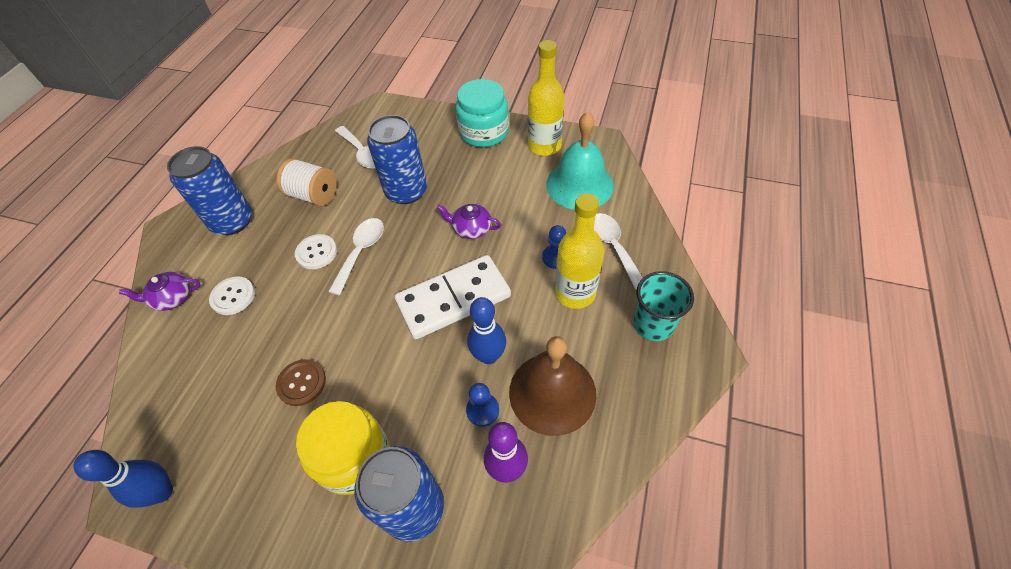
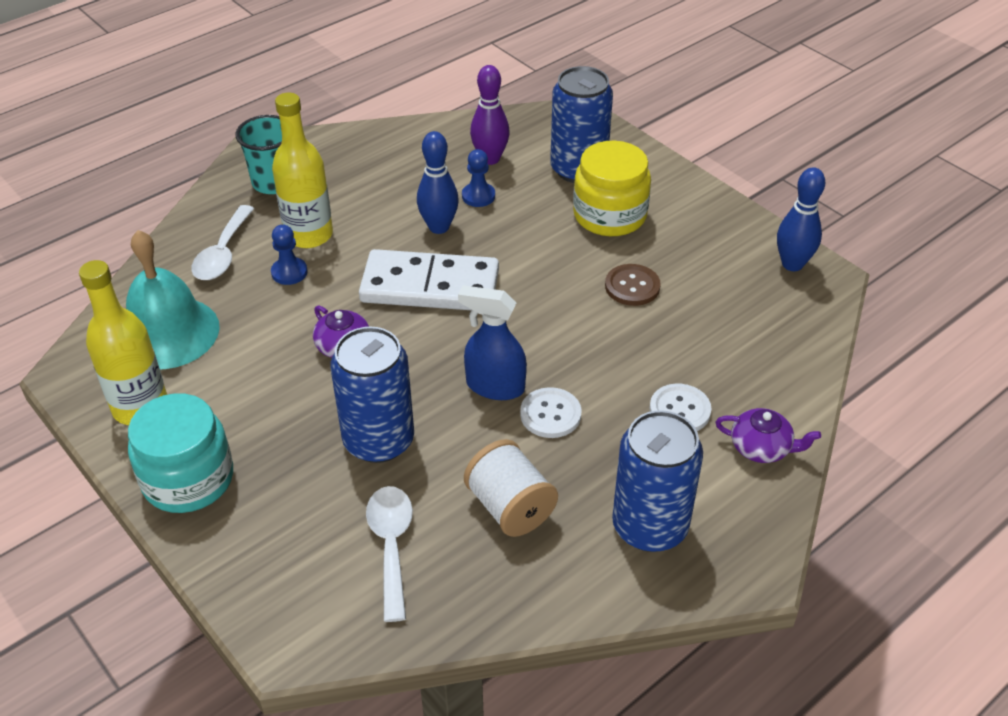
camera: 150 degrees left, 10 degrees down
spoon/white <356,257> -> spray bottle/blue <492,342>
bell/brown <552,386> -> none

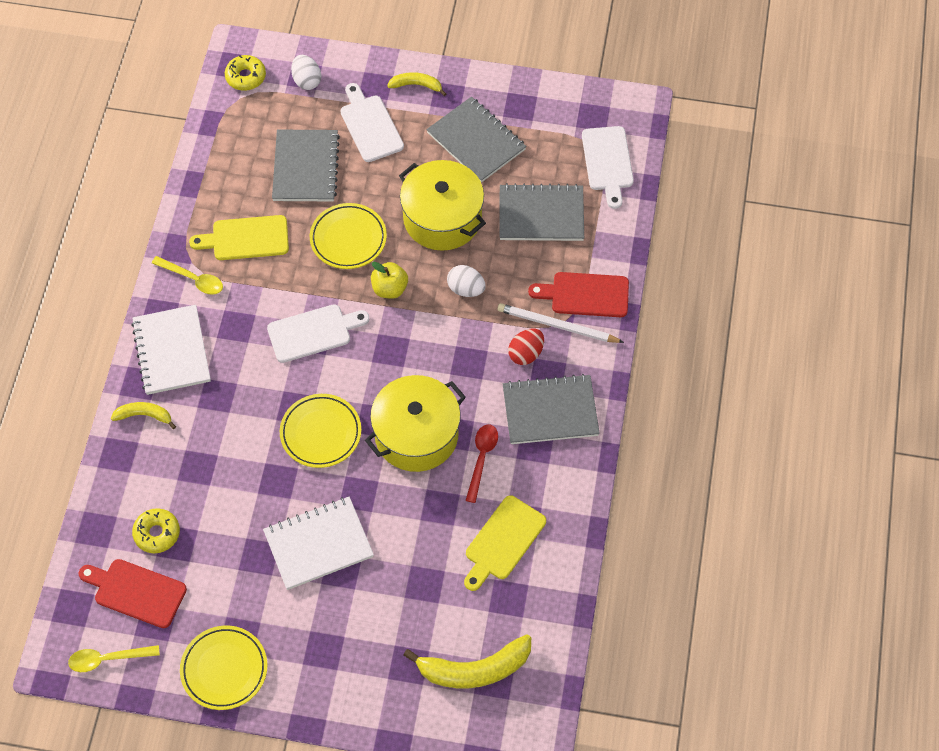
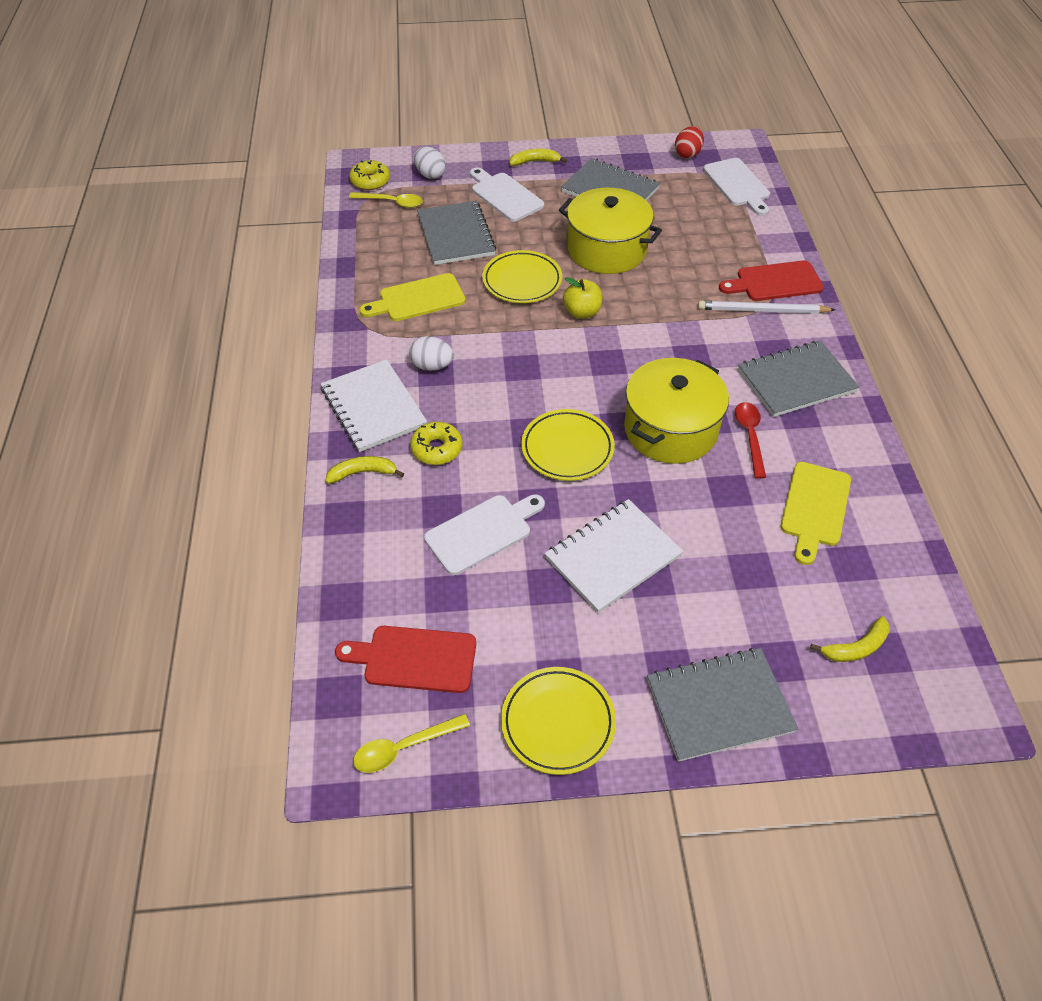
camera: 15 degrees left, 10 degrees down
notebook/grey <541,212> -> notebook/grey <722,705>, move
spoon/yellow <187,275> -> spoon/yellow <386,200>, move
egg/white <466,281> -> egg/white <431,353>, move
cutting board/white <318,333> -> cutting board/white <484,534>, move
egg/red <526,346> -> egg/red <689,142>, move
donut/yellow <156,530> -> donut/yellow <436,443>, move
banana/yellow <467,661> -> banana/yellow <850,639>, x0.55

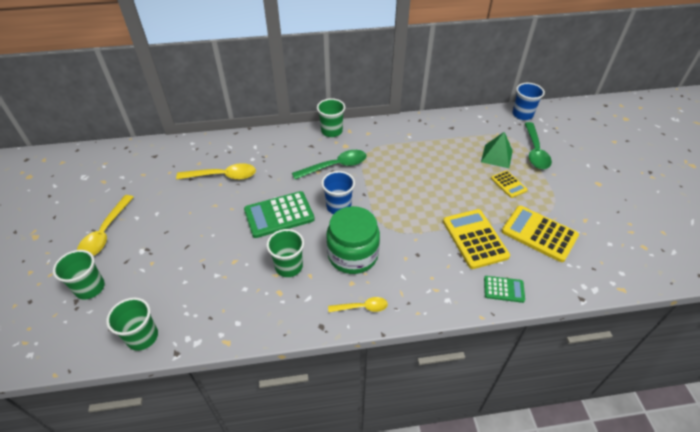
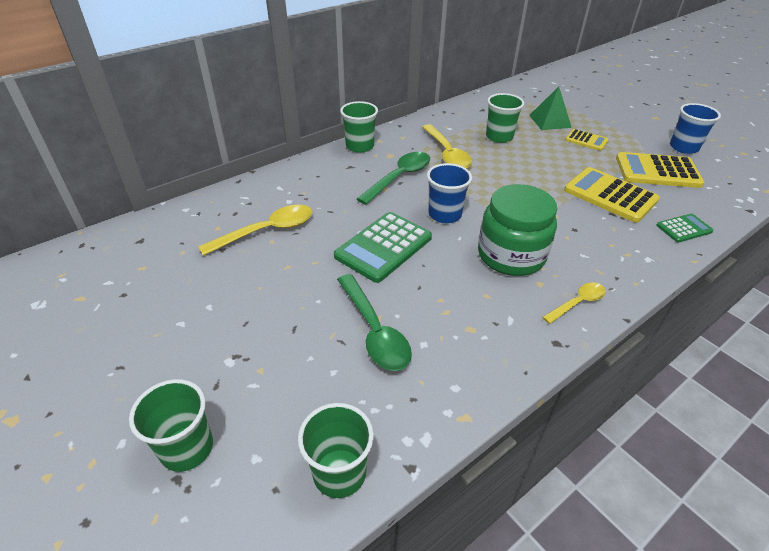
camera: 30 degrees left, 5 degrees down
cup/blue <528,101> -> cup/blue <695,128>, move
spoon/green <538,145> -> spoon/green <374,322>, move
spoon/yellow <105,225> -> spoon/yellow <447,146>, move
cup/green <285,253> -> cup/green <505,118>, move

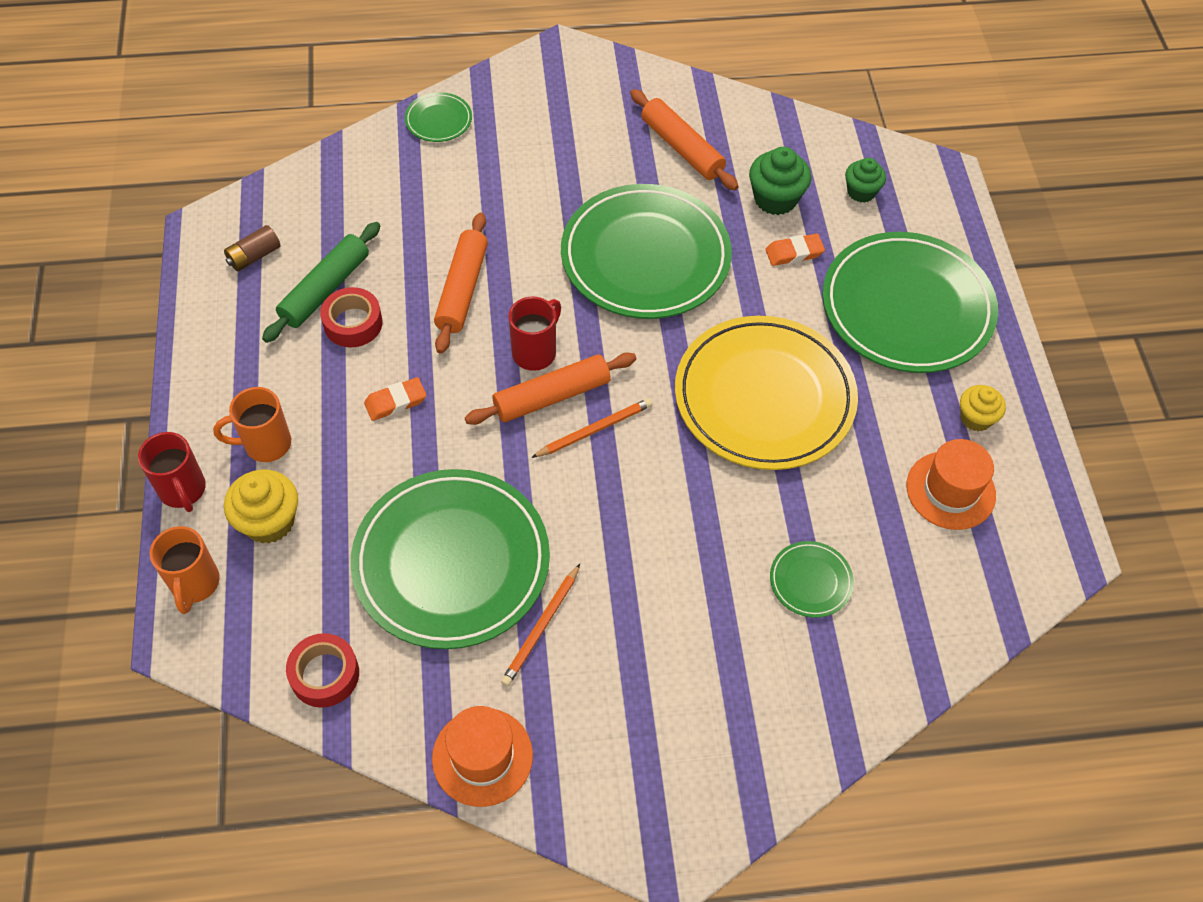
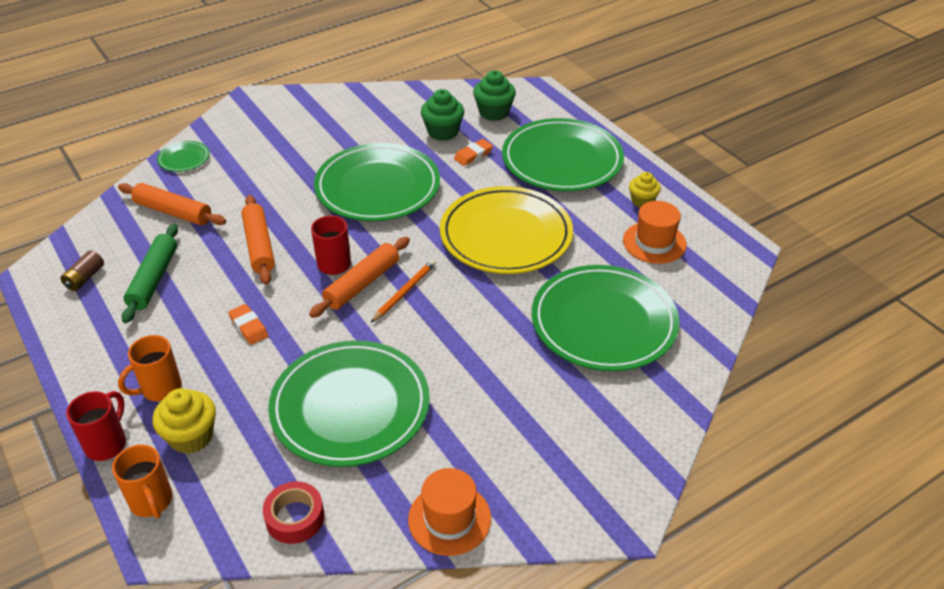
camera: 25 degrees left, 15 degrees down
rolling pin/orange <684,139> -> rolling pin/orange <172,204>, move
cupcake/green <865,180> -> cupcake/green <494,95>, x1.51
tape/red <351,317> -> none
eraser/orange <395,399> -> eraser/orange <248,324>, 75 degrees counterclockwise
mug/red <172,472> -> mug/red <96,426>, 105 degrees counterclockwise
plate/green <812,579> -> plate/green <606,318>, x2.36
pencil/orange <540,625> -> none

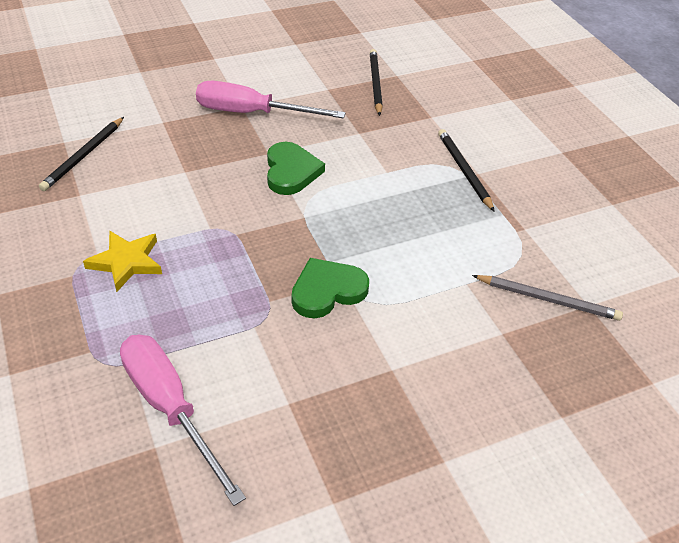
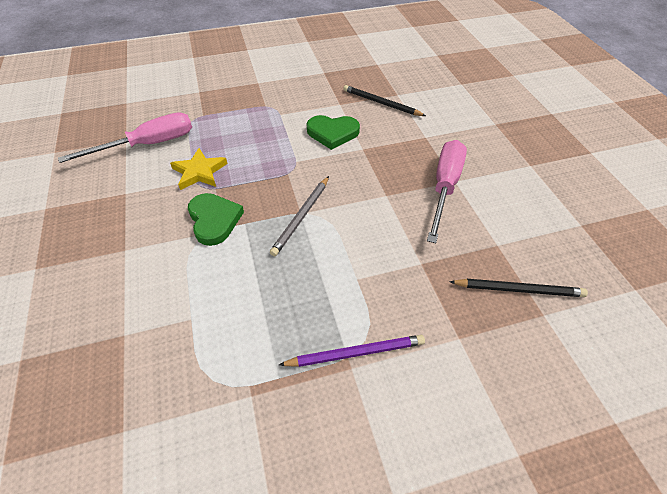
camera: 100 degrees right, 5 degrees up
pencil/black <466,170> -> pencil/purple <352,351>
heart/green <296,168> -> heart/green <333,132>, move
star/yellow <122,261> -> star/yellow <198,169>, move
pencil/grey <547,298> -> pencil/grey <299,216>, move

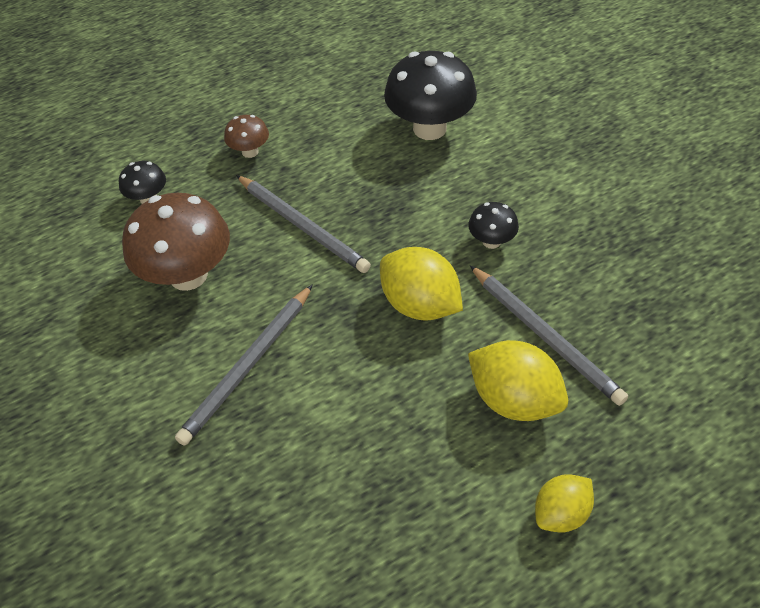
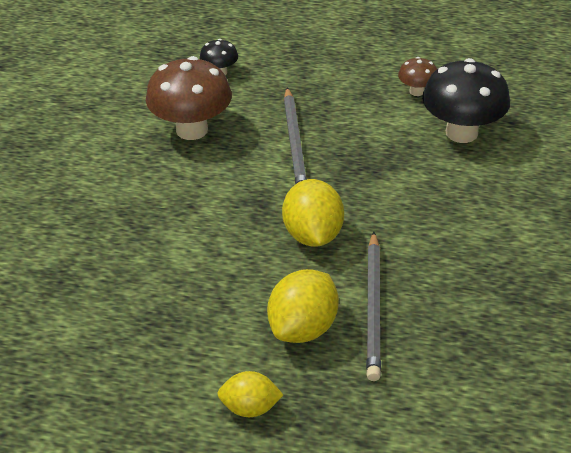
camera: 40 degrees right, 10 degrees down
mushroom/brown <246,136> -> mushroom/brown <417,76>, move
mushroom/black <493,225> -> none
pencil/grey <244,364> -> none
lemon/yellow <518,380> -> lemon/yellow <303,306>, 45 degrees clockwise

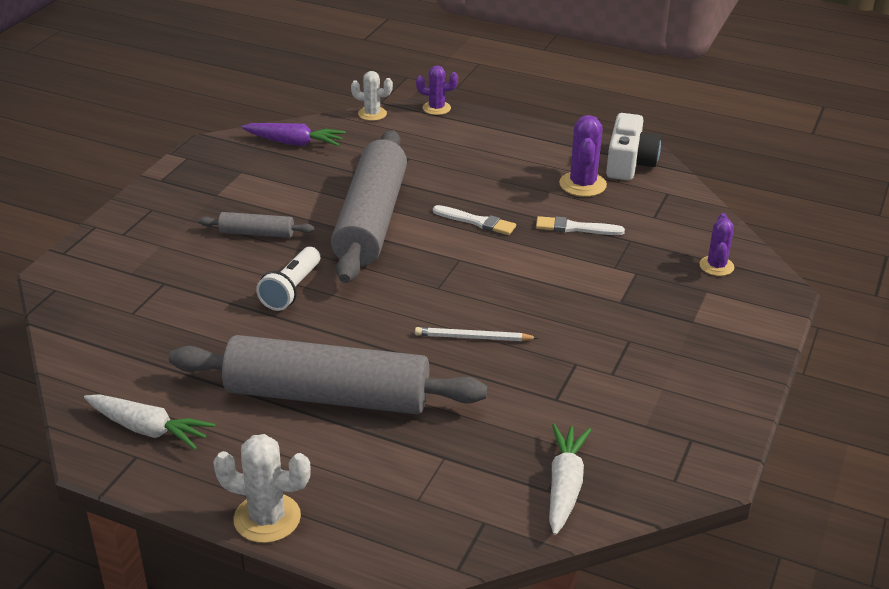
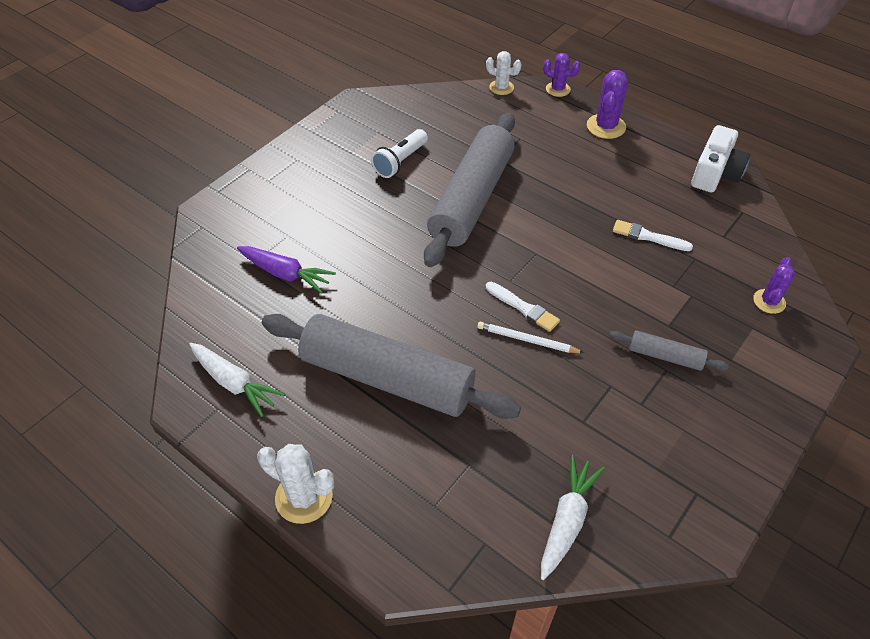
camera: 15 degrees right, 15 degrees up
cactus/purple <583,156> -> cactus/purple <607,104>, move
carrot/purple <293,134> -> carrot/purple <286,269>, move
brush/white <474,220> -> brush/white <523,307>, move
rolling pin/grey <256,225> -> rolling pin/grey <669,350>, move
flashlight/white <288,279> -> flashlight/white <399,153>, move

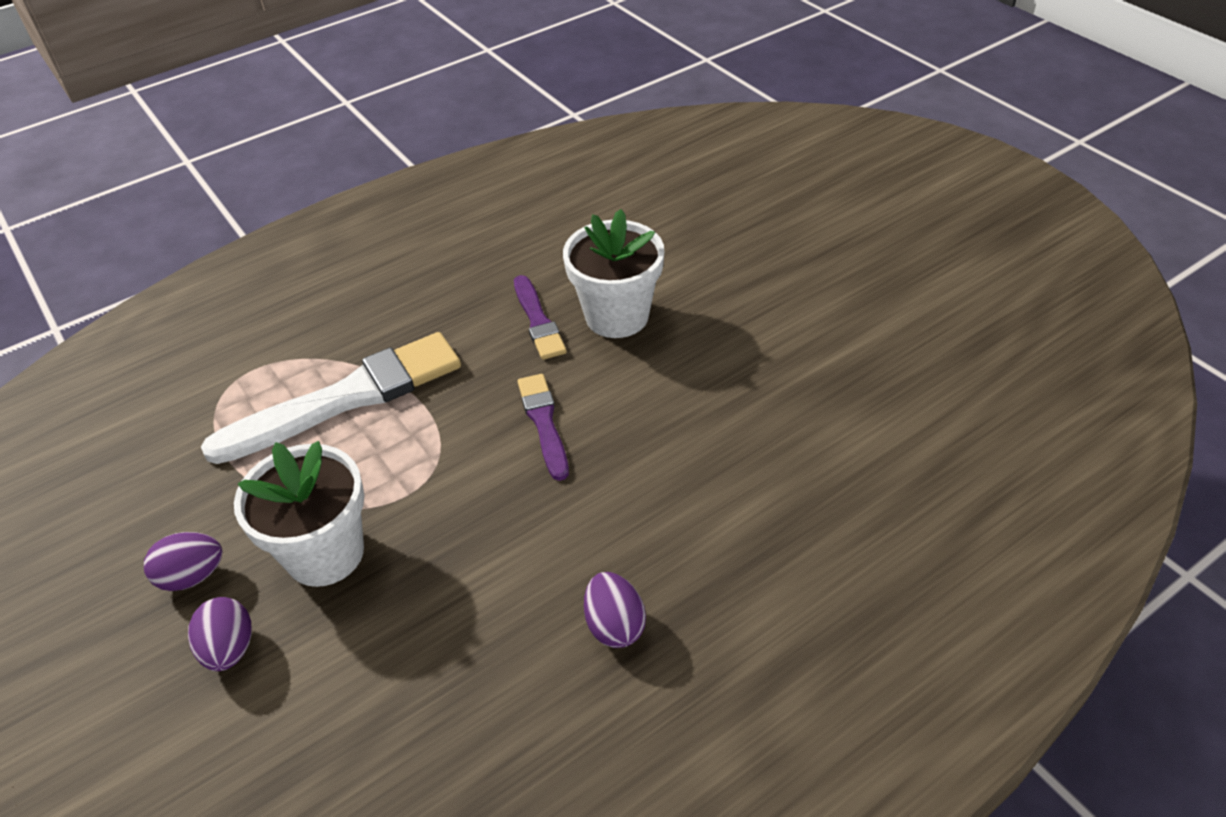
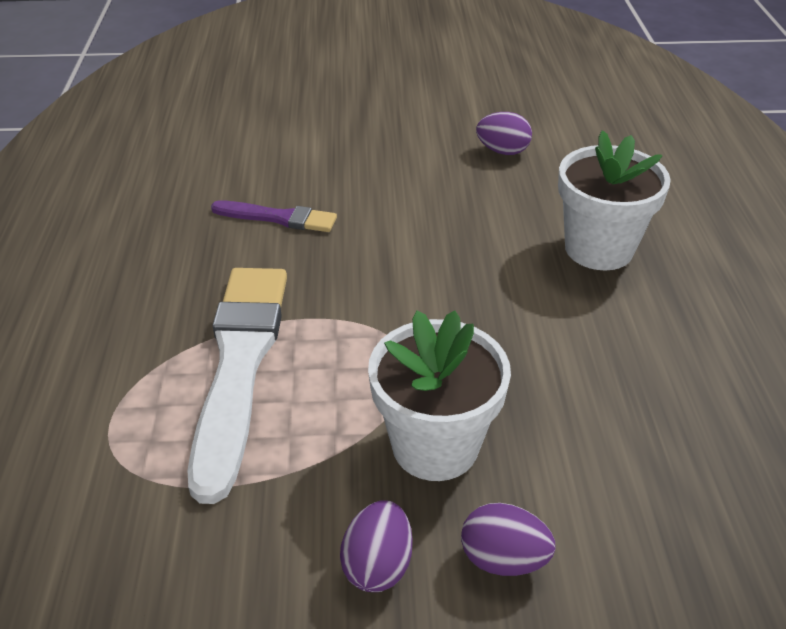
camera: 60 degrees left, 5 degrees down
flower pot/white <613,273> -> flower pot/white <614,200>, move
brush/purple <543,427> -> none
egg/purple <615,610> -> egg/purple <504,133>, move

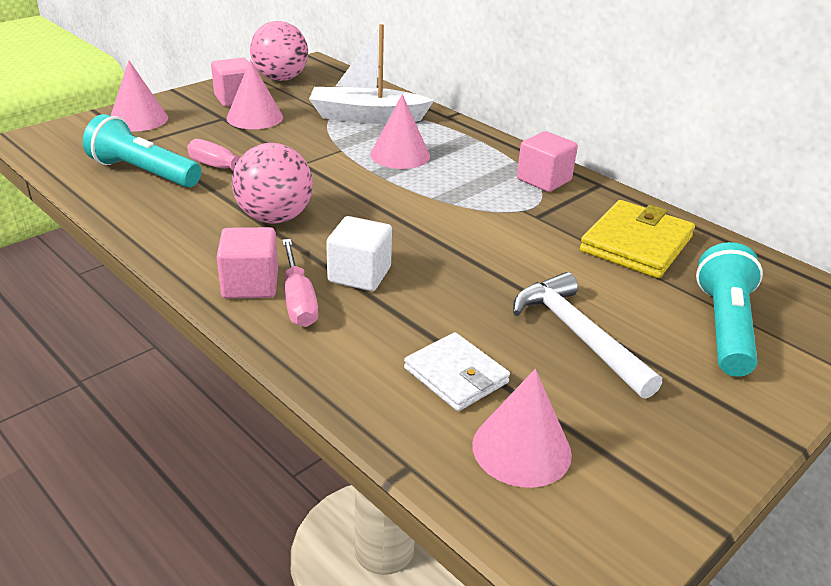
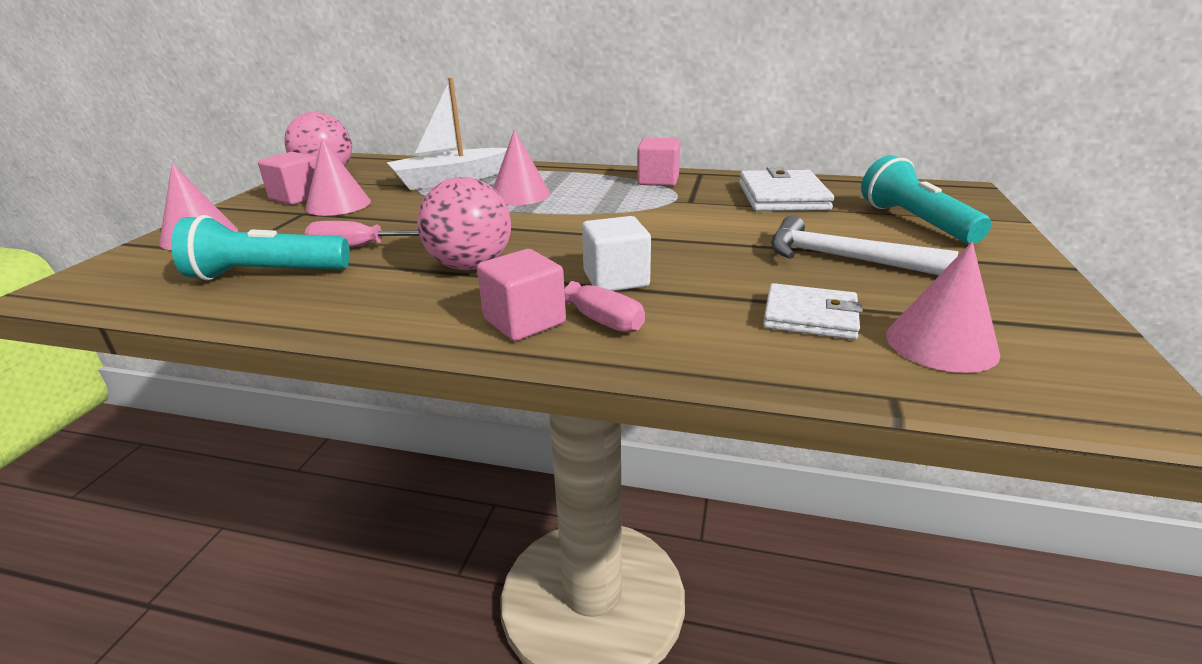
camera: 30 degrees left, 5 degrees down
wallet/yellow <637,239> -> wallet/white <786,189>

